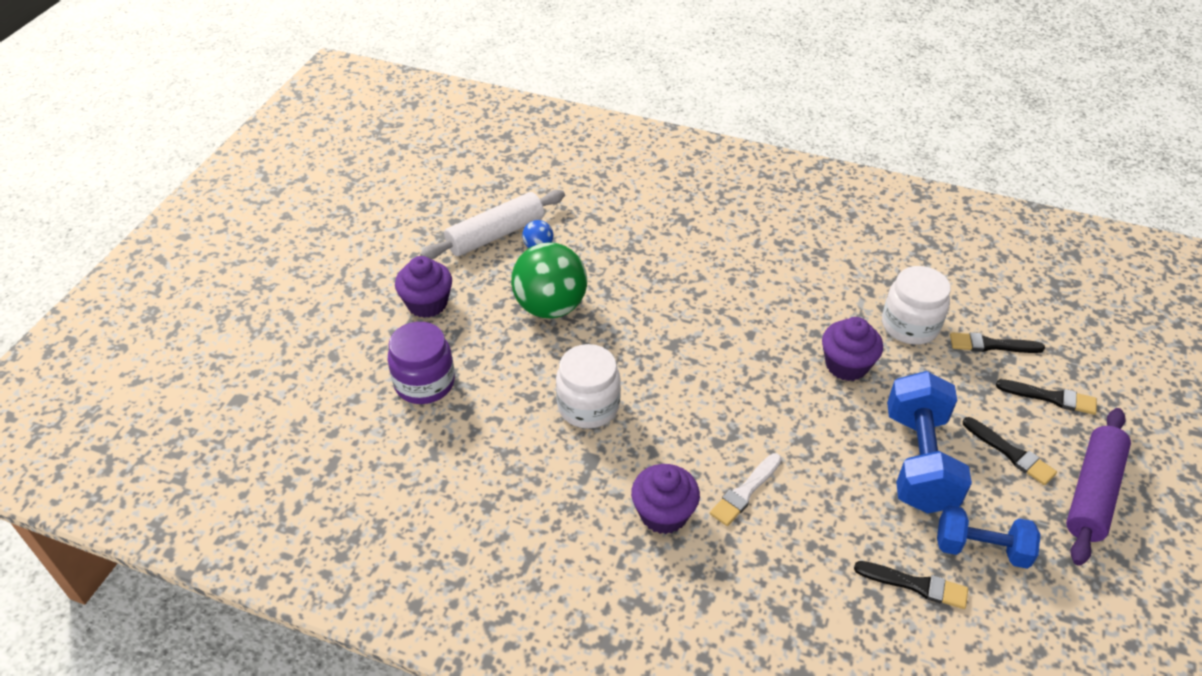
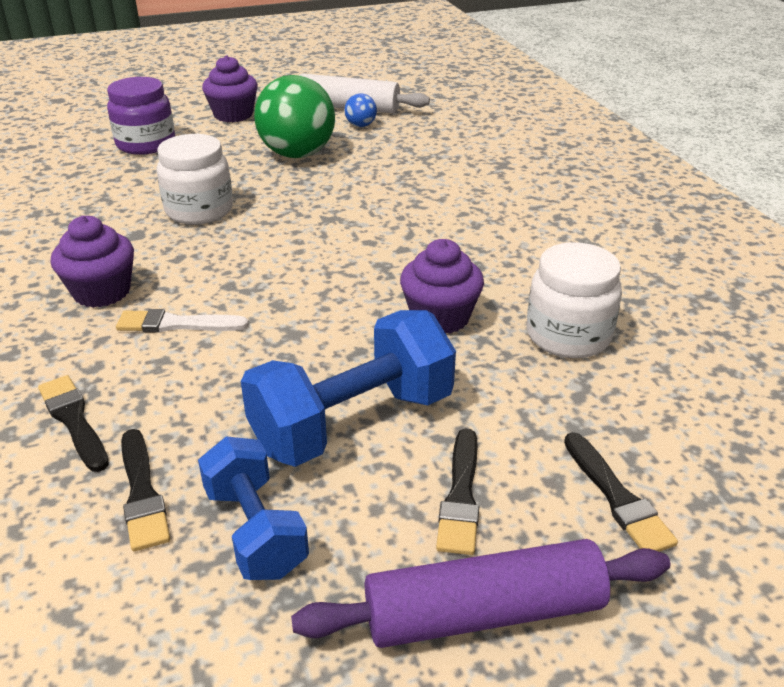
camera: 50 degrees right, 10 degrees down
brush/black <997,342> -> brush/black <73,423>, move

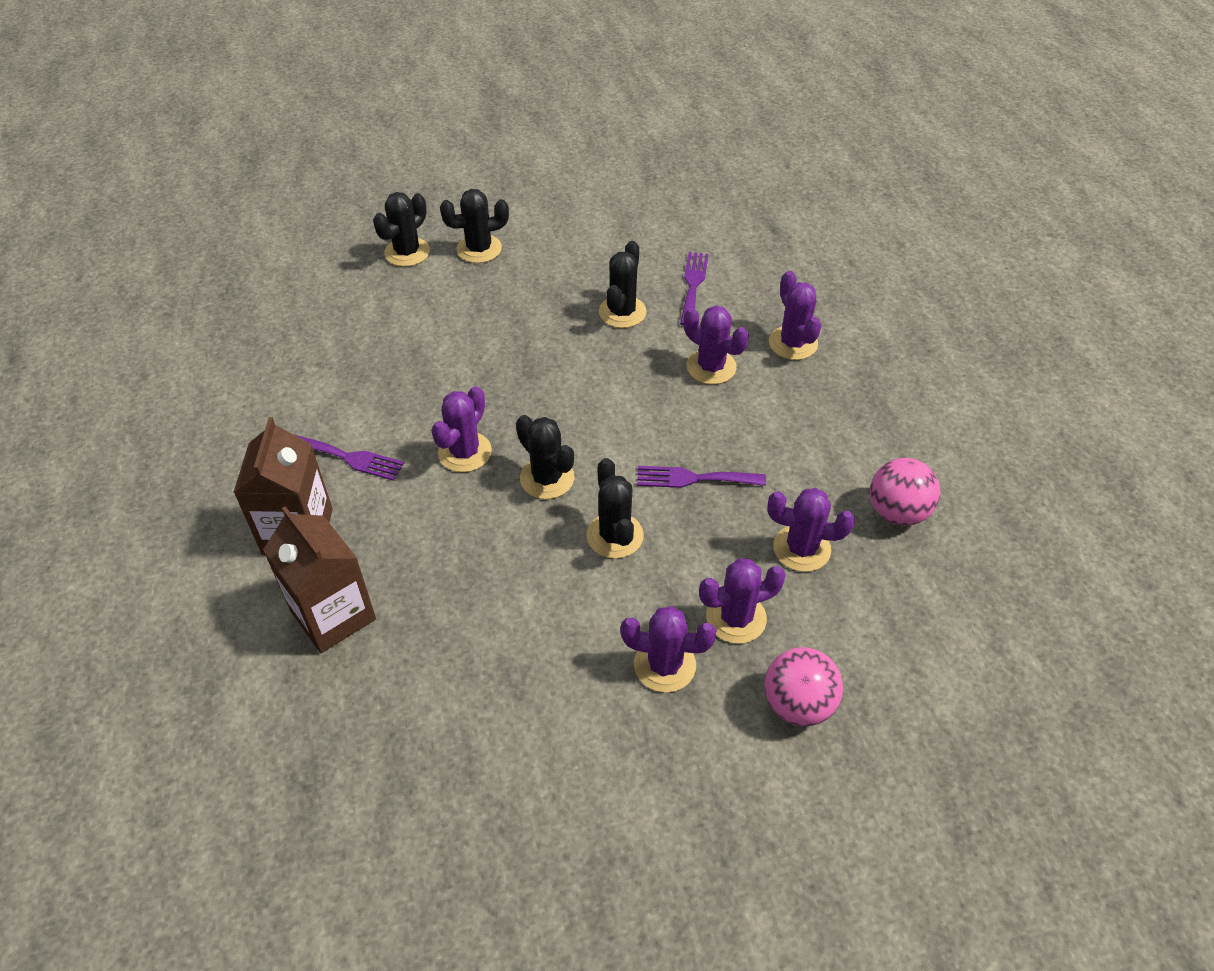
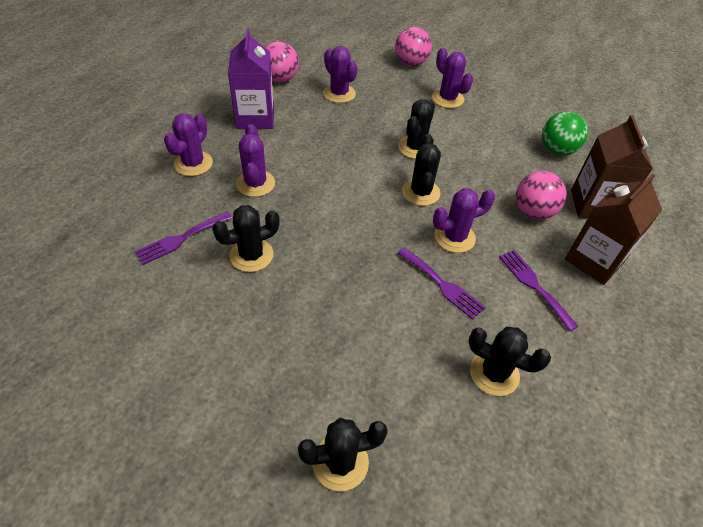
camera: 140 degrees left, 0 degrees up
cactus/black <474,226> -> cactus/black <509,361>, move
fork/purple <701,477> -> fork/purple <441,283>, move
cactus/purple <742,601> -> none
none -> carton/purple <251,79>
none -> ball/green <565,133>
none -> ball/pink <541,195>

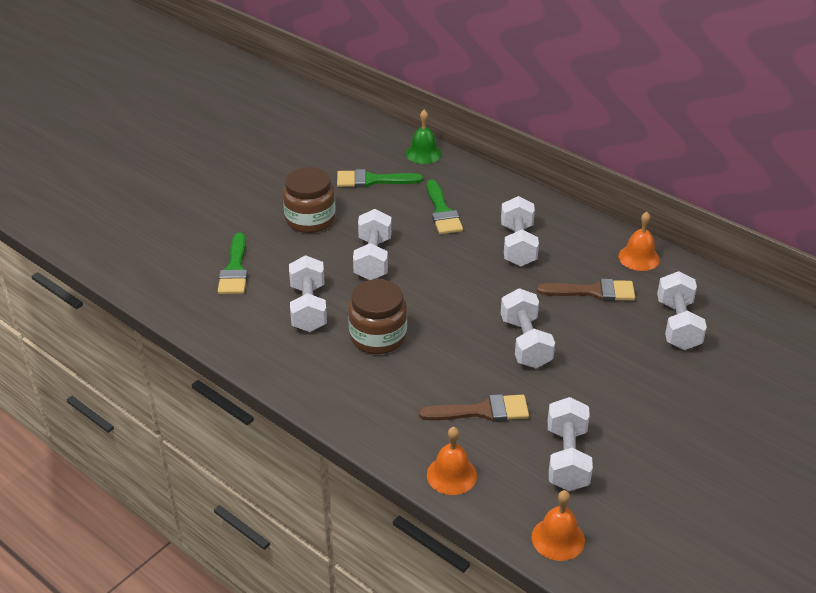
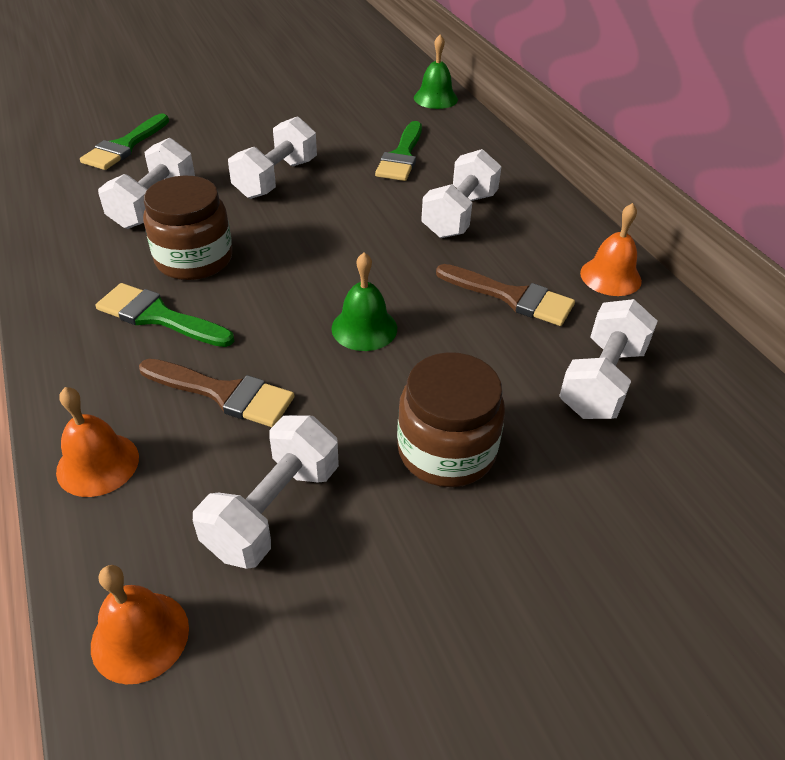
camera: 25 degrees right, 5 degrees up
jar/brown <309,200> -> jar/brown <451,419>, move
brush/green <380,178> -> brush/green <164,315>, move
dumbbell/white <528,328> -> bell/green <364,301>

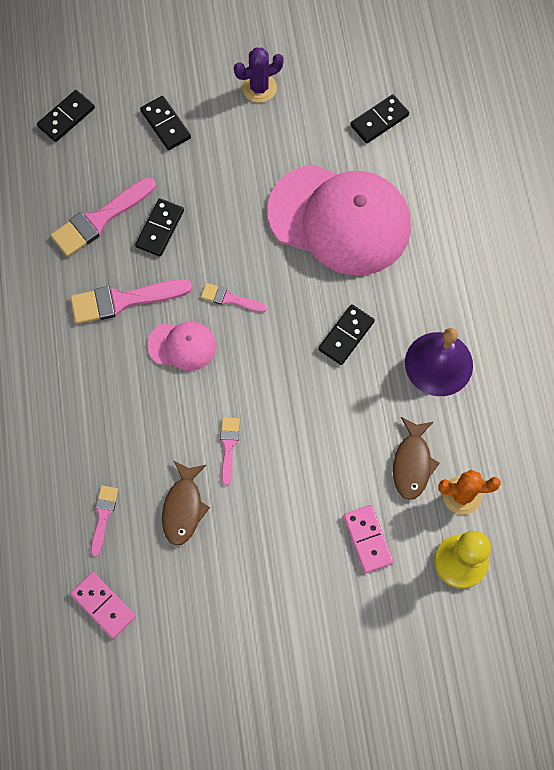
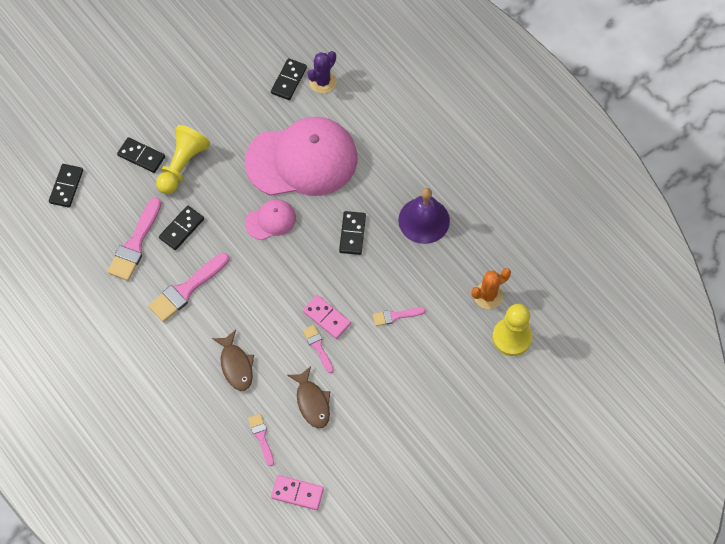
camera: 30 degrees left, 5 degrees down
cactus/purple <259,75> -> cactus/purple <322,72>, move
domino/black <159,227> -> domino/black <181,228>, 45 degrees clockwise
brush/pink <234,298> -> brush/pink <399,316>, move
cap/pink <181,346> -> cap/pink <270,219>, move
fish/brown <416,458> -> fish/brown <233,360>, move
domino/pink <368,539> -> domino/pink <327,317>, move
none -> pawn/yellow <183,159>

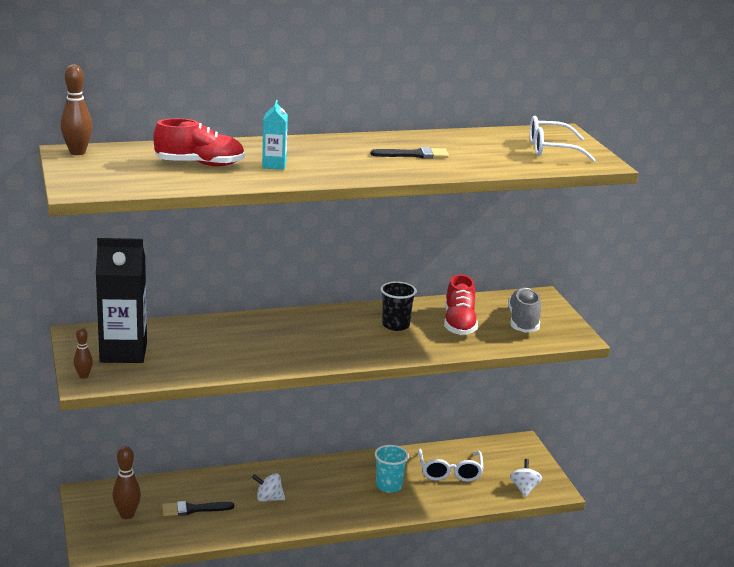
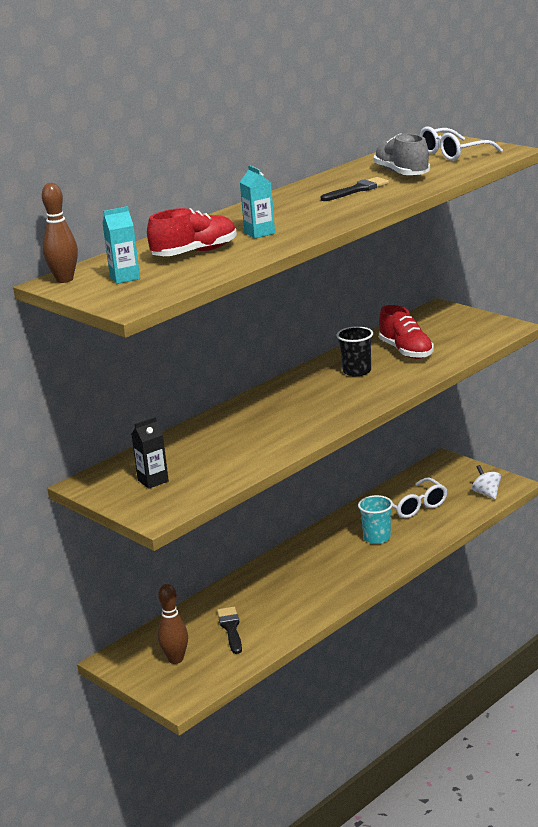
camera: 25 degrees left, 0 degrees up
carton/black <121,300> -> carton/black <150,453>, x0.49
shoe/grey <524,310> -> shoe/grey <401,154>, move
bowling pin/brown <83,353> -> none
spinning top/white <268,487> -> none
brush/black <198,508> -> brush/black <229,630>, 120 degrees clockwise
none -> carton/turquoise <121,245>

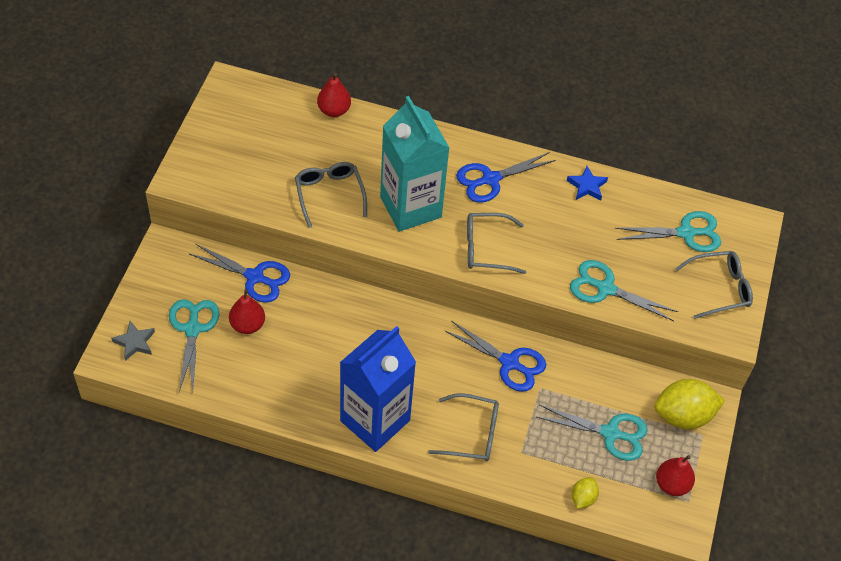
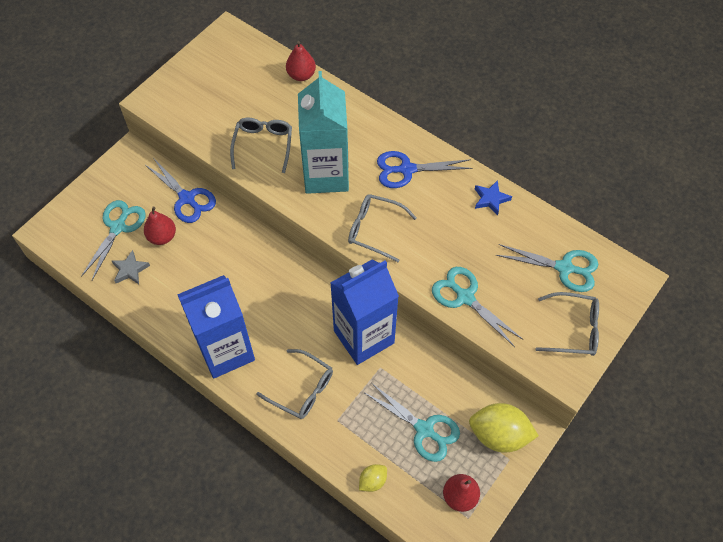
camera: 25 degrees right, 5 degrees up
star/grey <133,341> -> star/grey <131,267>, move
scissors/blue <495,356> -> carton/blue <364,312>

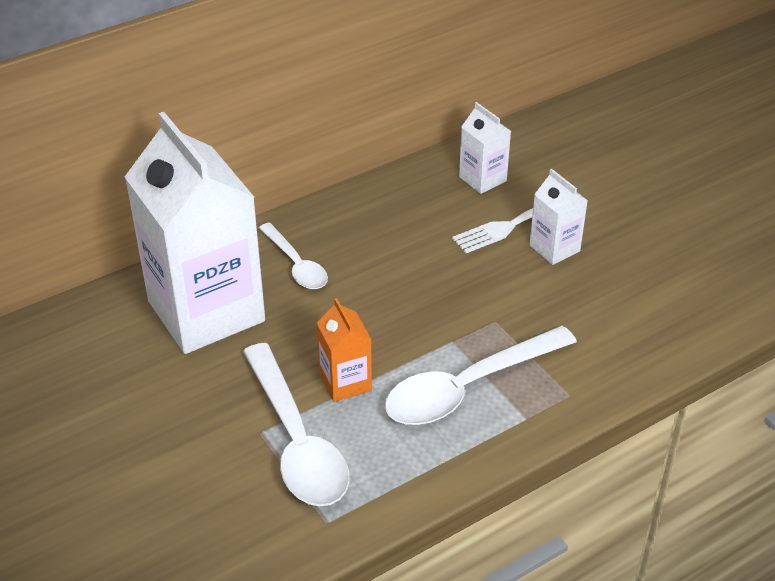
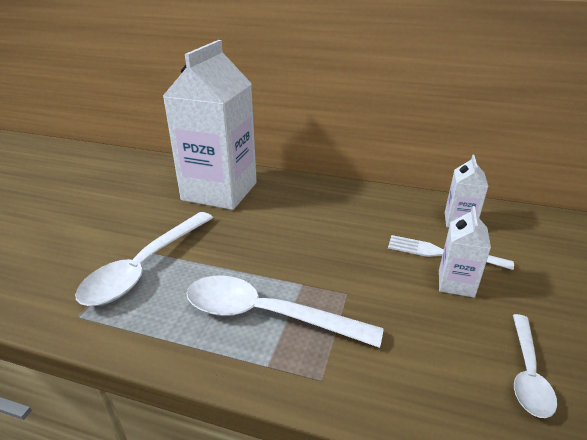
camera: 50 degrees right, 10 degrees down
spoon/white <293,255> -> spoon/white <535,366>, move
carton/orange <344,350> -> none

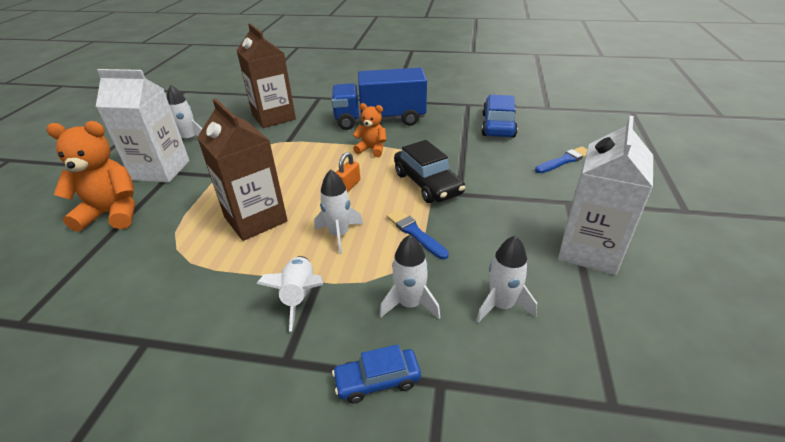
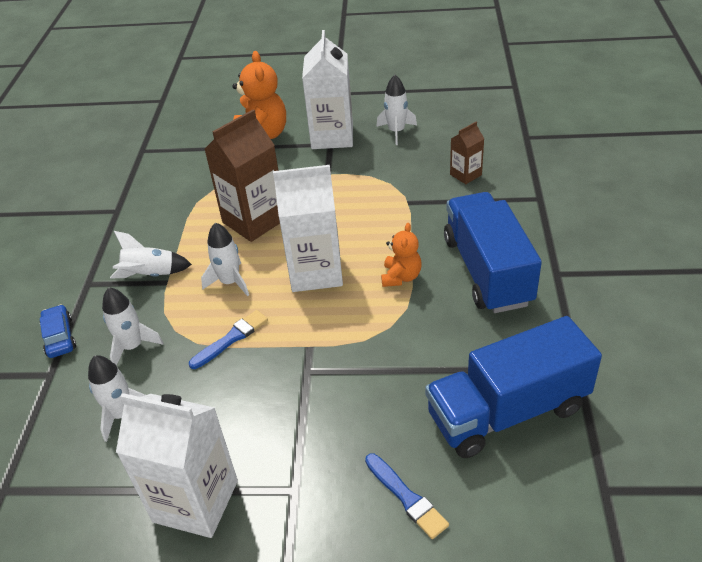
camera: 85 degrees right, 5 degrees up
carton/brown <266,75> -> carton/brown <467,153>, x0.51
car/blue <499,116> -> truck/blue <513,387>
car/black <429,171> -> none
padlock/orange <347,172> -> carton/white <308,228>

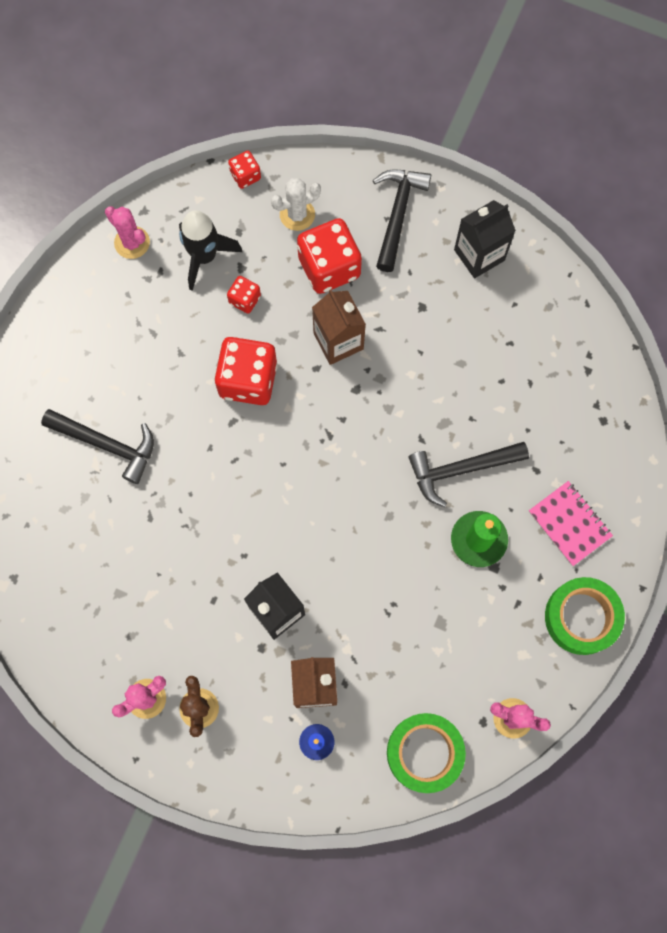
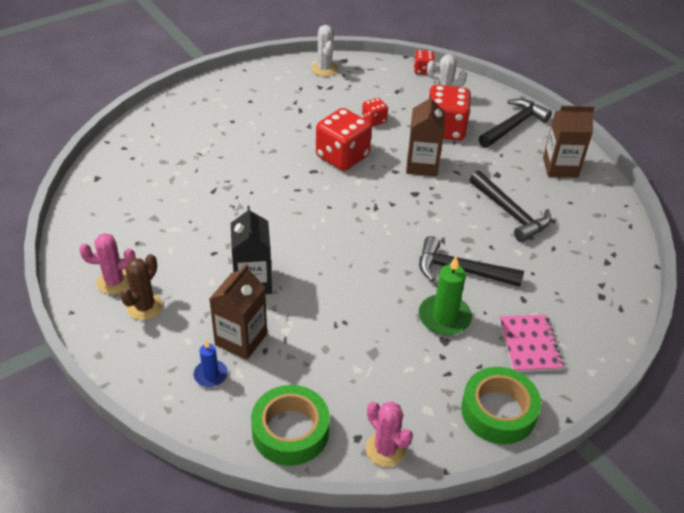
camera: 30 degrees right, 30 degrees down
carton/black <485,239> -> carton/brown <569,141>
cactus/pink <127,232> -> cactus/white <325,50>
rocket/black <210,250> -> none
hammer/black <97,446> -> hammer/black <510,206>, move

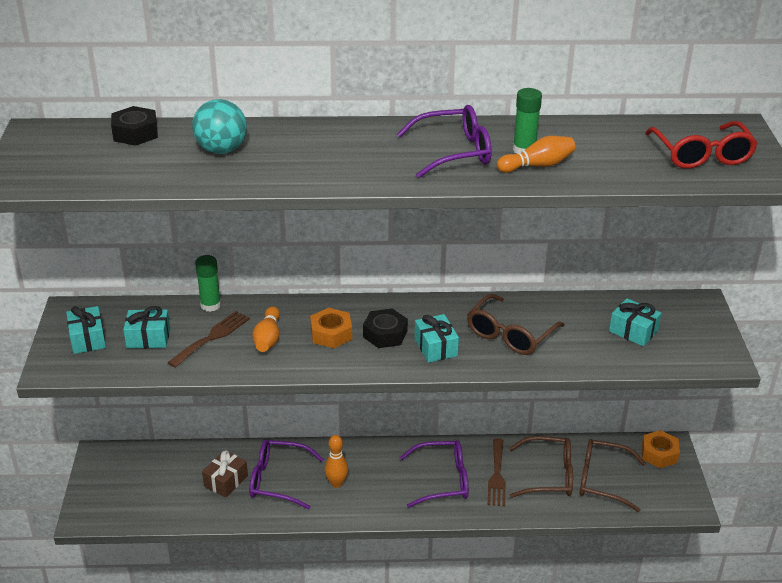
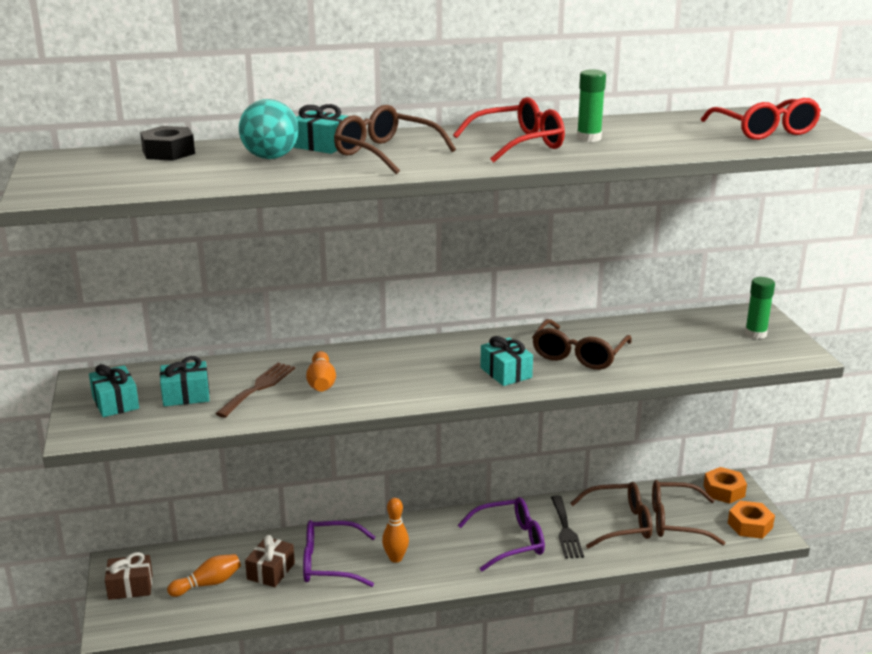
camera: 10 degrees left, 10 degrees down
glasses/purple <444,141> -> glasses/red <509,130>
bowling pin/orange <536,154> -> bowling pin/orange <204,575>, move
glue stick/green <208,283> -> glue stick/green <760,308>, move
gift/turquoise <635,322> -> gift/turquoise <320,129>, move
nut/orange <331,328> -> nut/orange <751,520>, move
nut/black <385,328> -> none
fork/brown <497,472> -> fork/black <567,527>
none -> glasses/brown <395,139>
none -> gift/brown <129,576>

